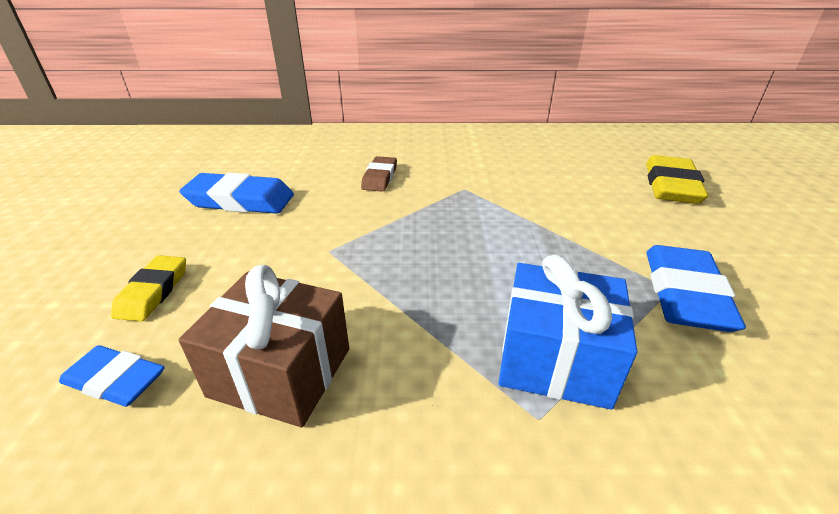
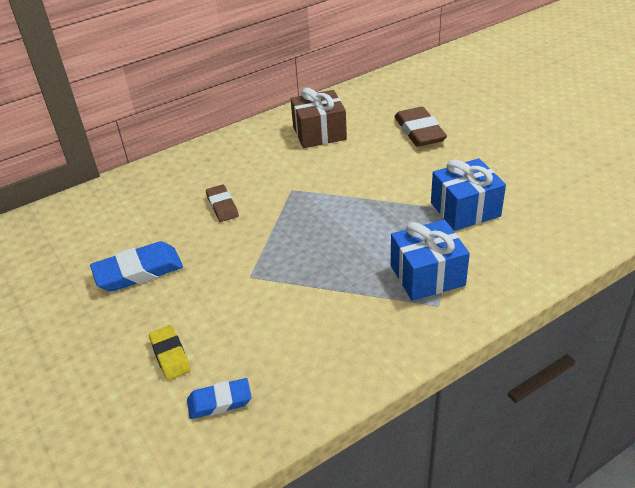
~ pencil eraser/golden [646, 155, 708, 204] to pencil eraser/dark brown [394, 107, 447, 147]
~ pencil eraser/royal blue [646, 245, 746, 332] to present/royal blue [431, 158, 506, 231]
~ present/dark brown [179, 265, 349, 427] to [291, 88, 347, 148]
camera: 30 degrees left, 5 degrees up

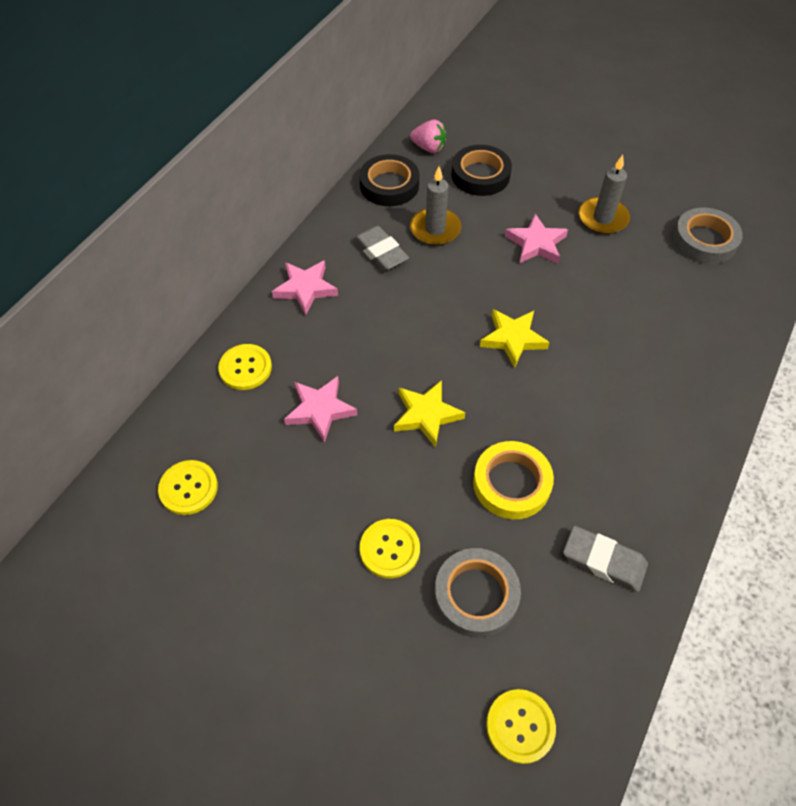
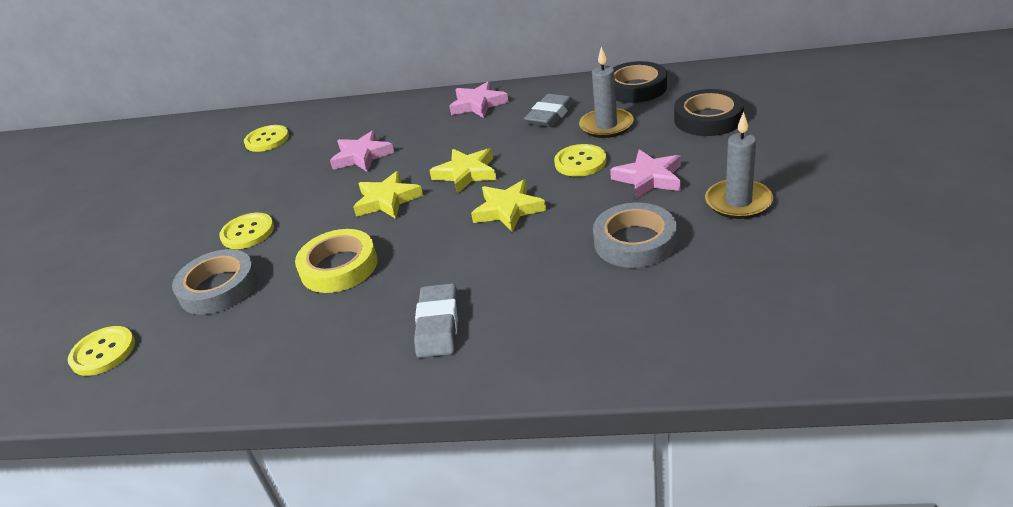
- strawberry/rosy [410, 120, 447, 153]
~ roll of tape/ash-grey [673, 207, 743, 264] to [593, 203, 677, 268]
~ sewing button/golden [218, 344, 272, 390] to [554, 144, 606, 177]
~ pencil eraser/ash-grey [563, 526, 648, 592] to [414, 283, 458, 358]
+ five-pointed star/golden [429, 148, 497, 194]
camera: 70 degrees right, 20 degrees down

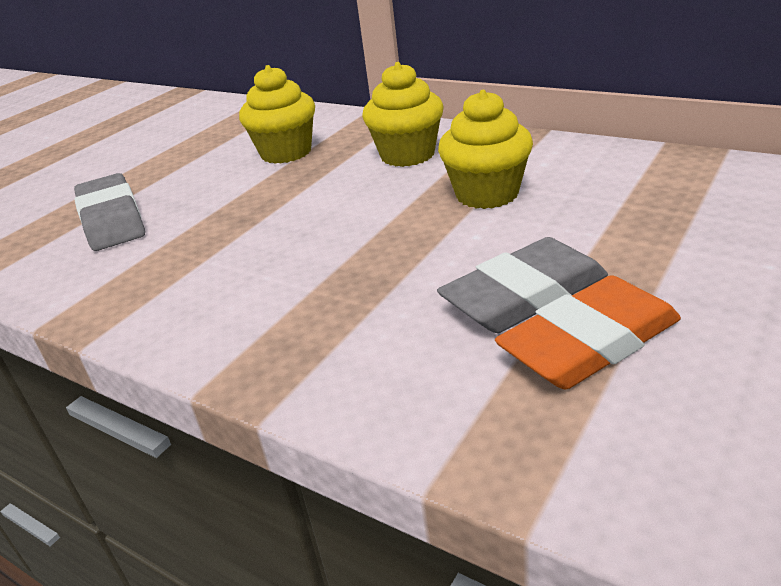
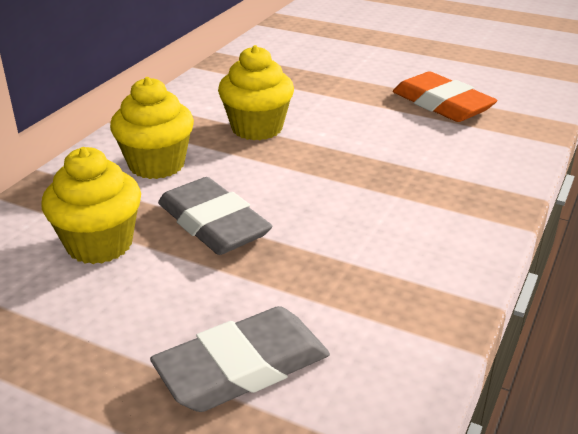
~ pencil eraser/ash-grey [437, 237, 608, 333] to [158, 177, 272, 255]
camera: 100 degrees left, 0 degrees up

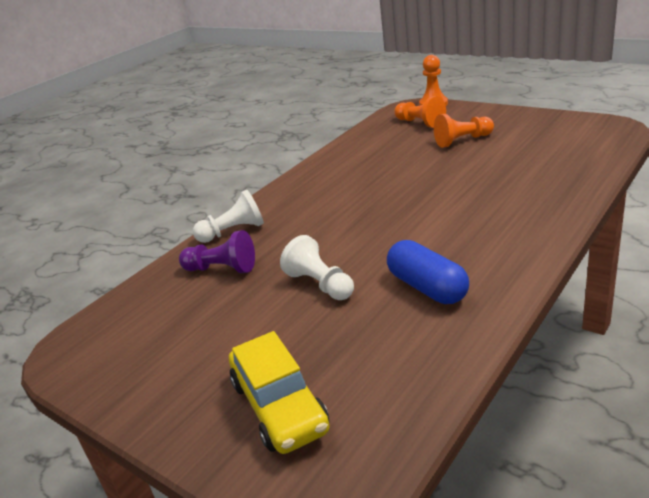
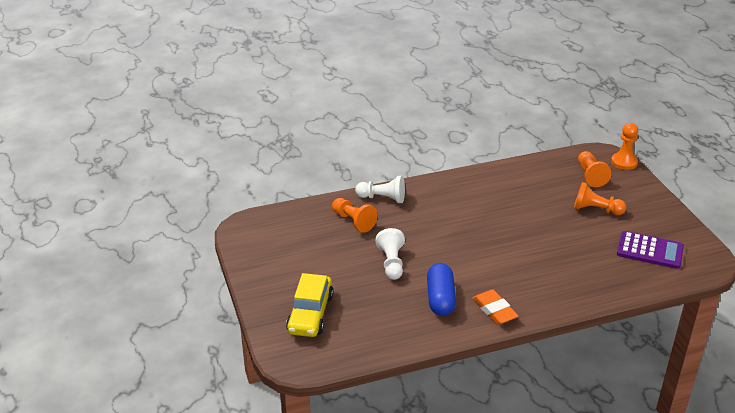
~ game pawn/violet [179, 230, 255, 273] to game pawn/bright orange [332, 198, 378, 233]
+ adding machine/violet [617, 231, 684, 269]
+ pencil eraser/bright orange [473, 289, 519, 325]
camera: 30 degrees right, 5 degrees up

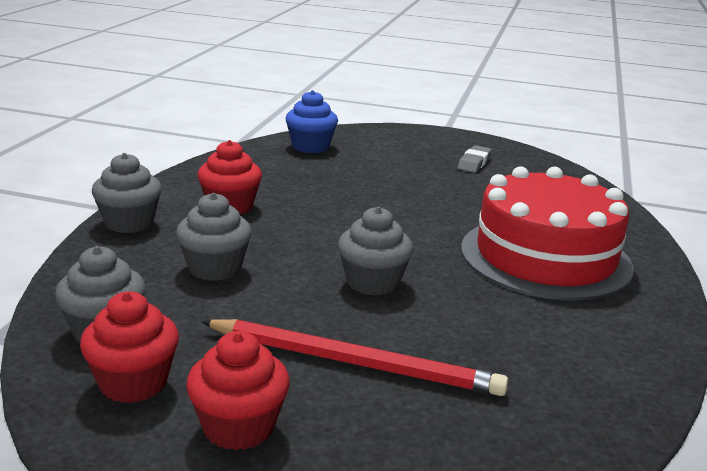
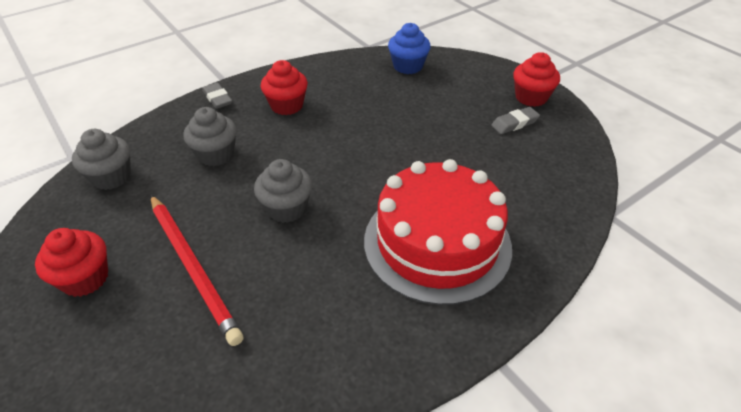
~ cupcake/ash-grey [92, 153, 162, 233] to pencil eraser/ash-grey [202, 82, 232, 109]
~ cupcake/red [80, 292, 179, 403] to [513, 52, 560, 107]
camera: 40 degrees right, 20 degrees up

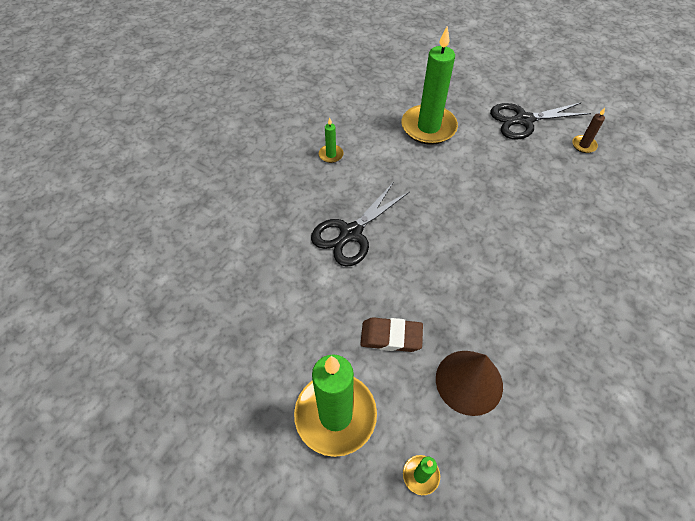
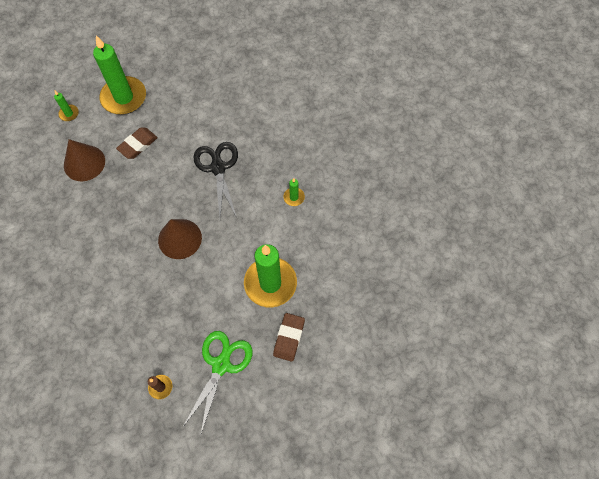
~ pair of scissors/jet-black [490, 102, 591, 140] to pair of scissors/green [182, 331, 253, 433]
+ cone shape/dark brown [158, 219, 202, 259]
+ pencil eraser/dark brown [273, 313, 305, 362]
camera: 125 degrees right, 10 degrees up

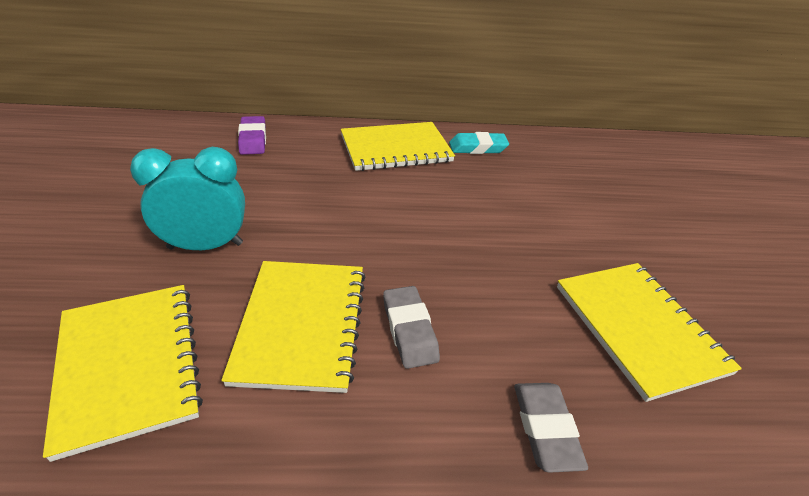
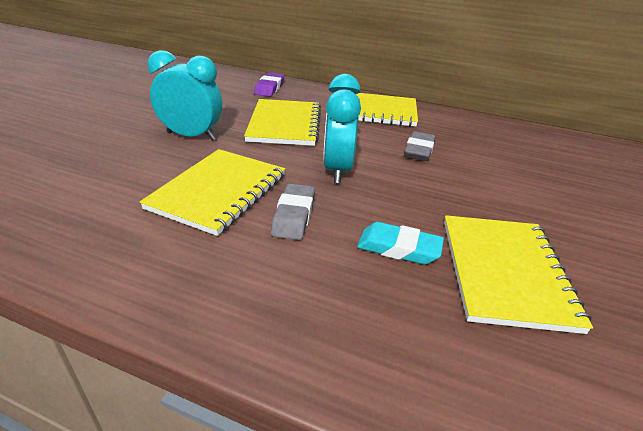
~ pencil eraser/turquoise [449, 132, 509, 154] to [357, 222, 444, 264]
~ notepad/golden [43, 285, 203, 462] to [244, 99, 321, 146]
~ pencil eraser/ash-grey [514, 383, 588, 473] to [404, 131, 435, 161]
+ alarm clock/turquoise [323, 74, 361, 183]
camera: 25 degrees right, 5 degrees down

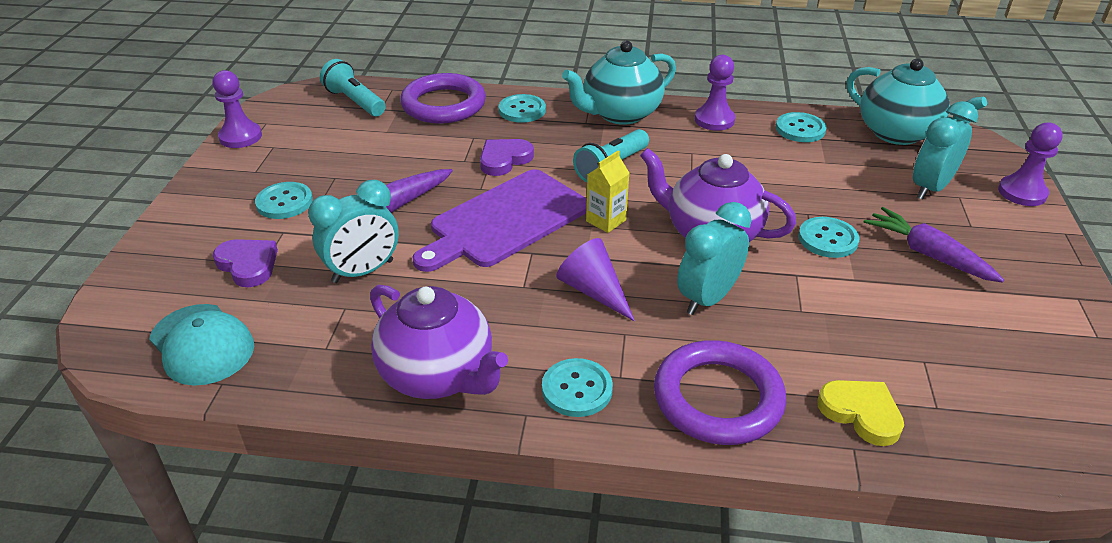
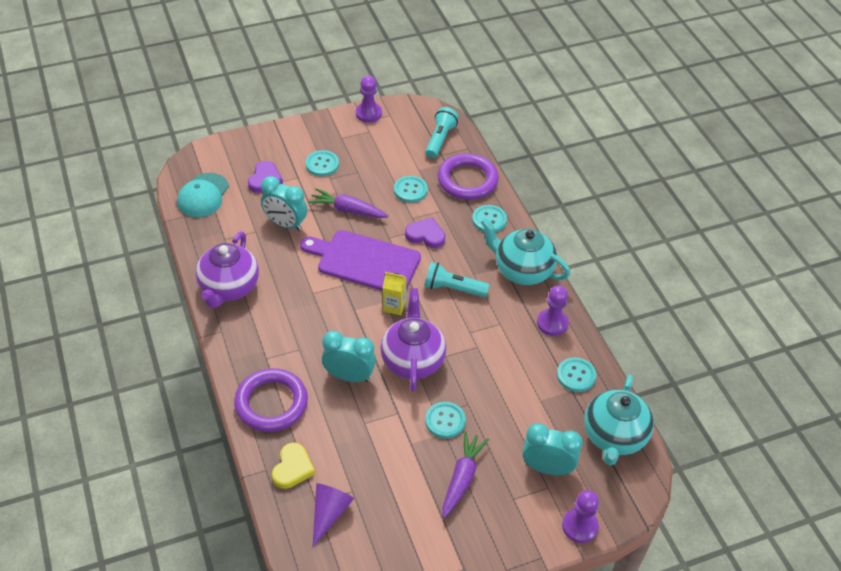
~ cone shape/violet [556, 238, 635, 321] to [313, 483, 354, 547]
~ sewing button/turquoise [542, 358, 613, 417] to [394, 176, 428, 203]
camera: 60 degrees right, 10 degrees up

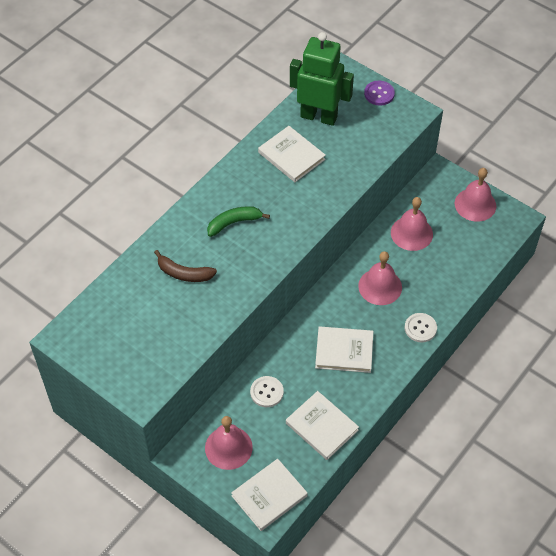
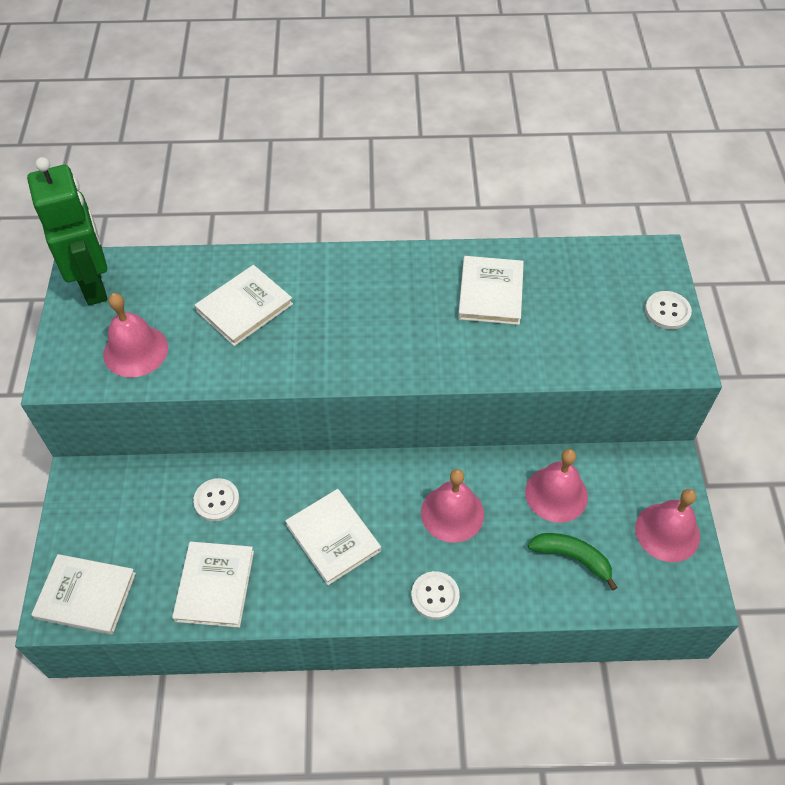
~ toy robot/green [290, 32, 354, 126] to [27, 157, 107, 306]
~ sewing button/violet [364, 81, 395, 106] to sewing button/pure white [645, 291, 692, 329]
~ banana fruit/green [207, 206, 270, 237] to [528, 533, 618, 590]
~ banana fruit/dark brown [154, 250, 217, 282] to hardback/pure white [195, 265, 293, 346]
~ bell/rosy [205, 416, 253, 470] to [103, 293, 168, 378]
camera: 50 degrees right, 0 degrees up

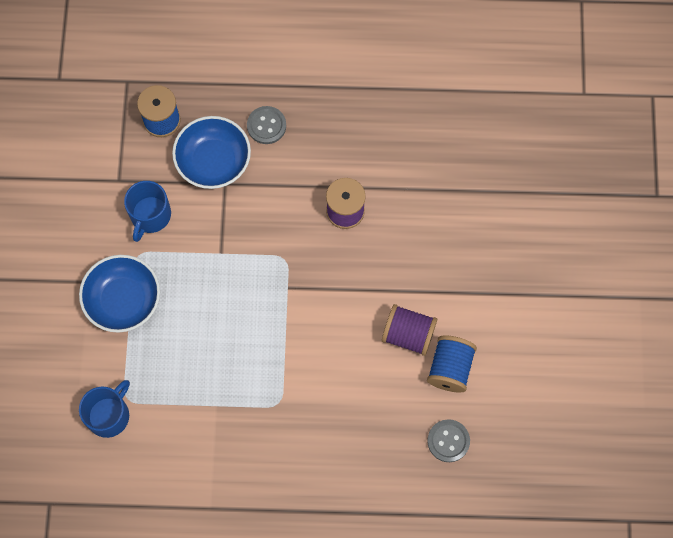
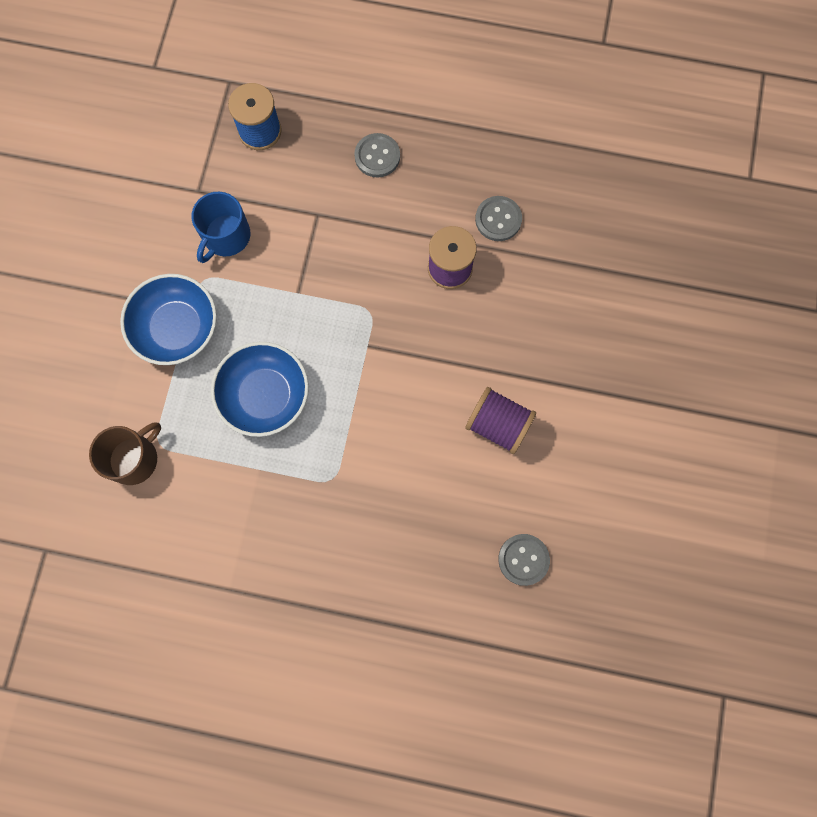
~ deep dish/royal blue [172, 116, 251, 189] to [211, 342, 309, 437]
- reel of thread/royal blue [427, 335, 477, 393]
~ coffee mug/royal blue [79, 380, 130, 438] to coffee mug/dark brown [89, 422, 161, 485]
+ sewing button/ash-grey [475, 196, 522, 241]
camera: 10 degrees right, 5 degrees up

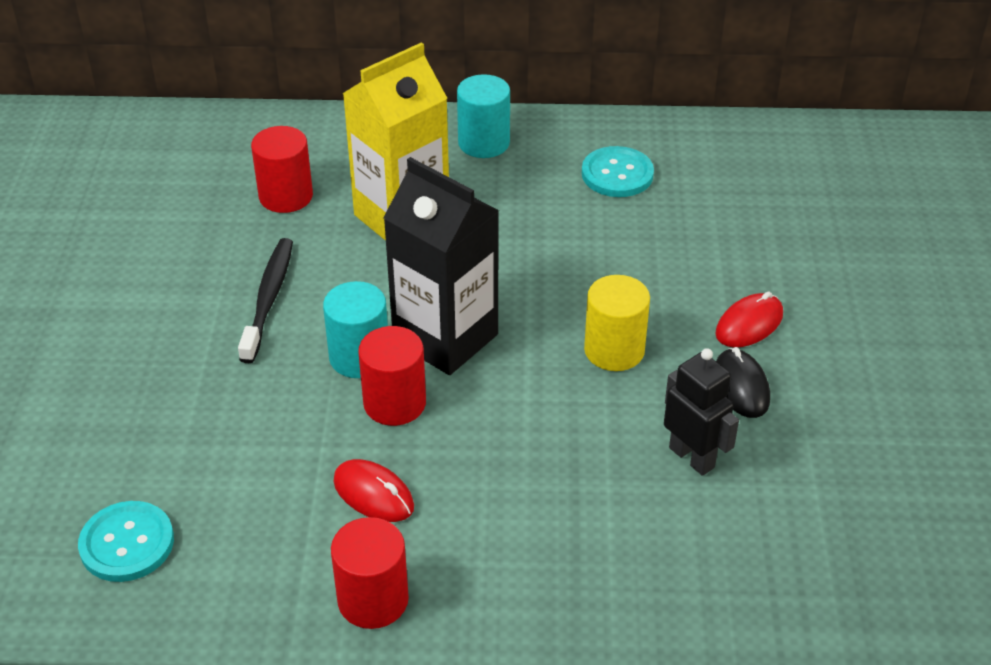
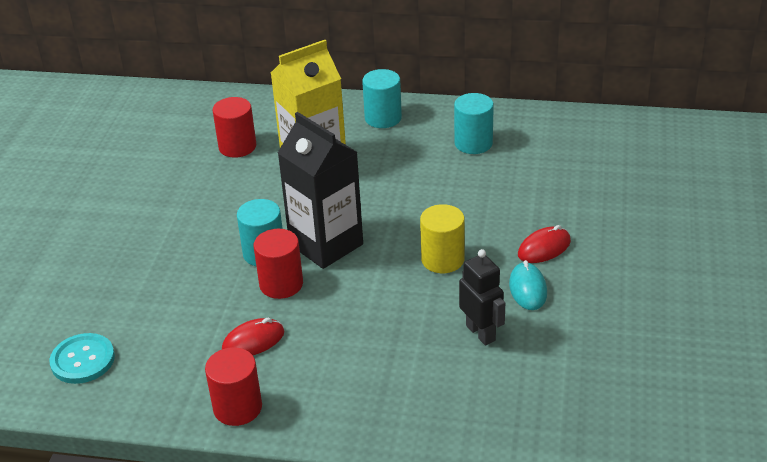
~ sewing button/turquoise [582, 146, 654, 197] to cylinder shape/turquoise [454, 93, 494, 154]
- tooth brush/jet-black [238, 238, 293, 363]
~ mouse/jet-black [716, 347, 770, 418] to mouse/turquoise [509, 260, 547, 310]
~ mouse/red [333, 459, 414, 522] = [222, 317, 285, 355] 75 degrees counterclockwise
camera: 10 degrees right, 5 degrees down

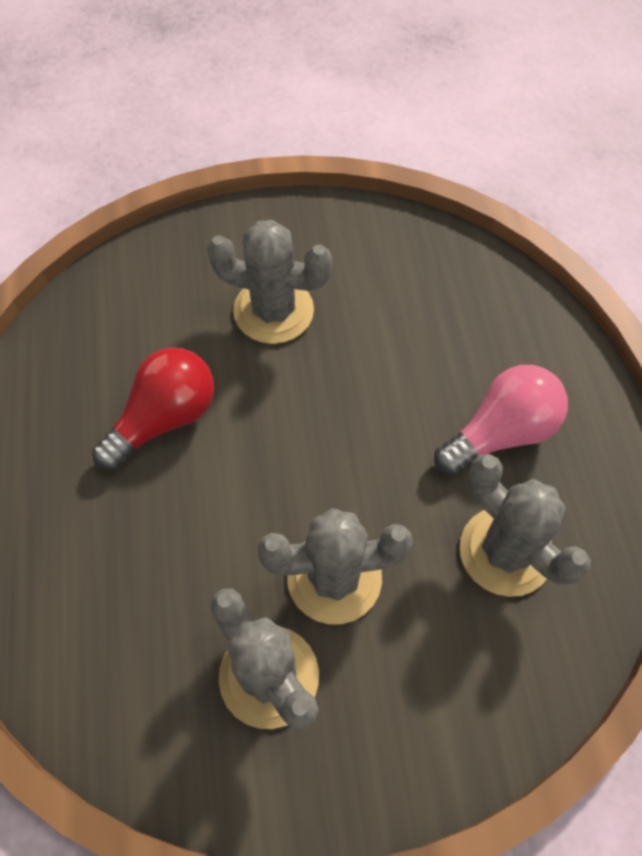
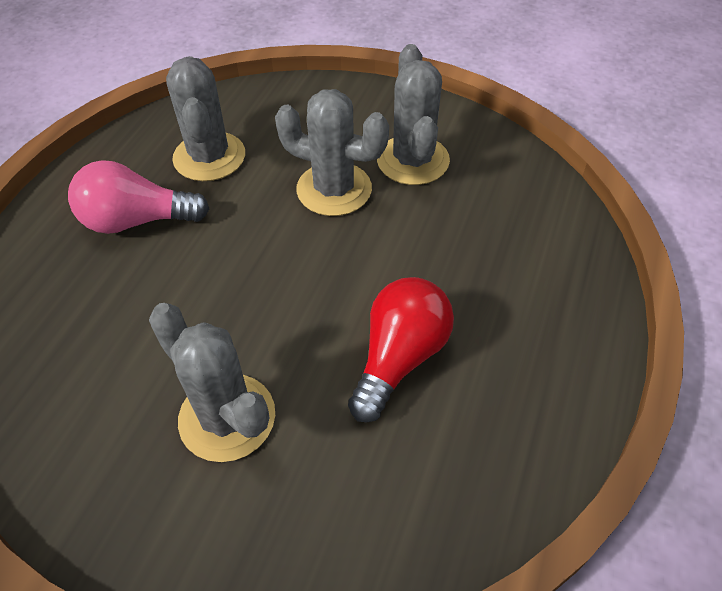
~ light bulb/red [92, 347, 214, 471] = [348, 277, 454, 422] 135 degrees clockwise
camera: 150 degrees left, 10 degrees down

